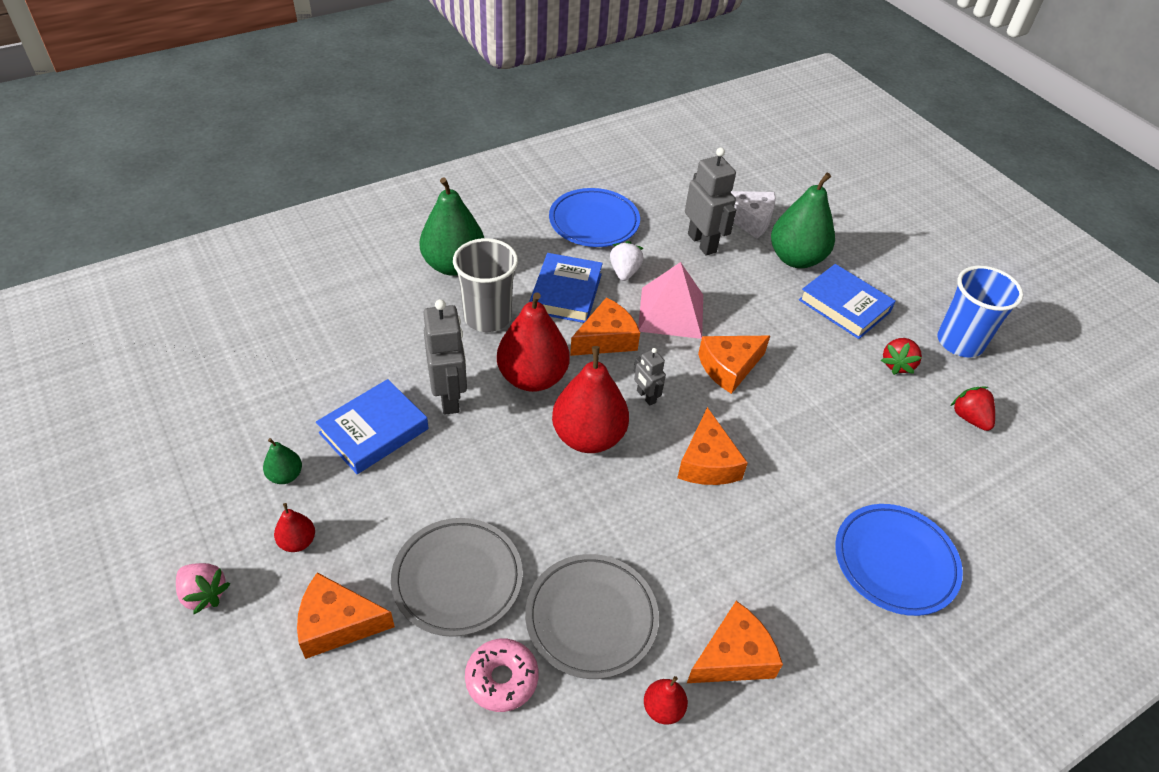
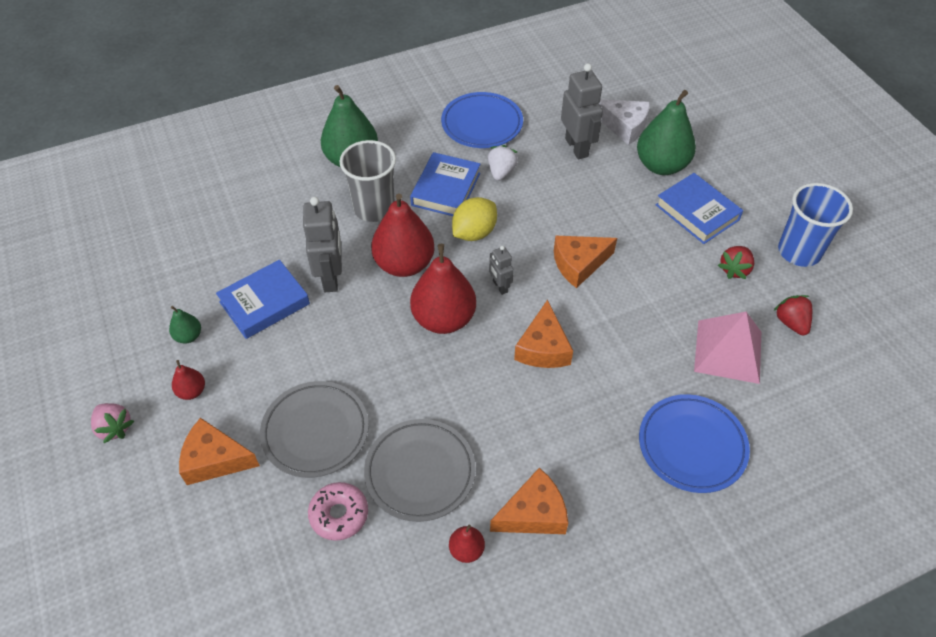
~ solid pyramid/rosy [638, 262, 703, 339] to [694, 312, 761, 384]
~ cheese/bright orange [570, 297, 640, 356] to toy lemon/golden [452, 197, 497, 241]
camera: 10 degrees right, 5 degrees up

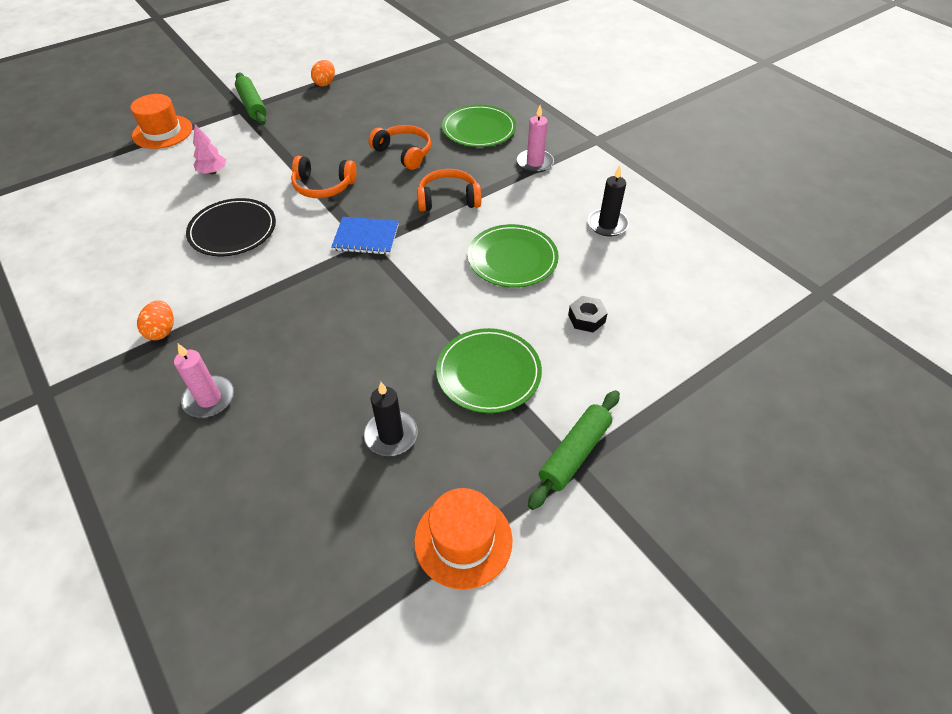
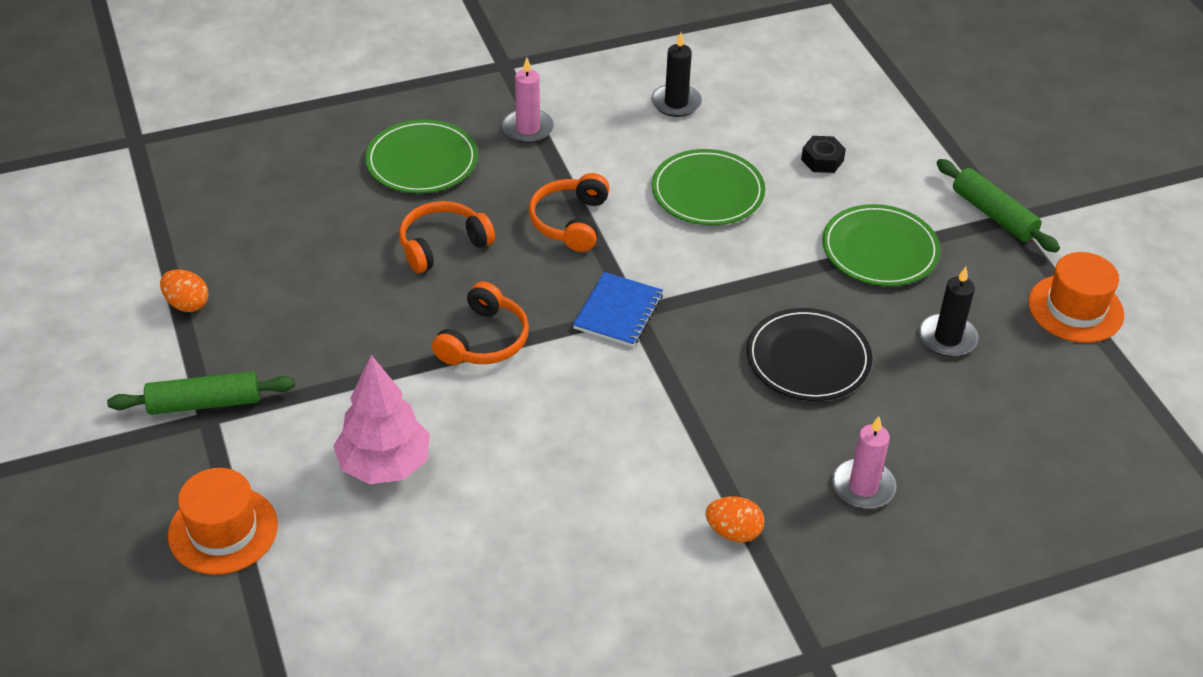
~ toy tree/rosy [193, 124, 226, 174] = [334, 355, 430, 484] x1.79
~ flat dish/jet-black [186, 198, 276, 256] to [746, 308, 872, 401]
camera: 75 degrees left, 5 degrees down

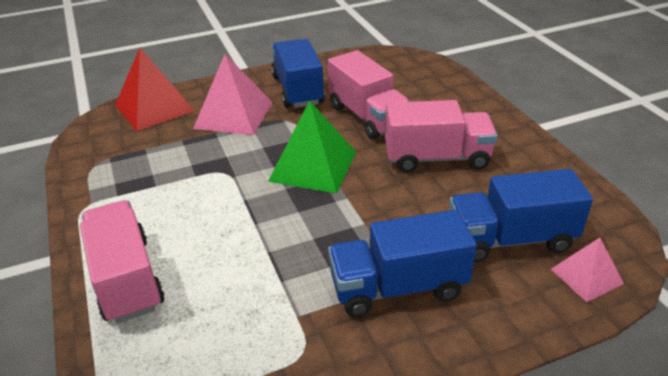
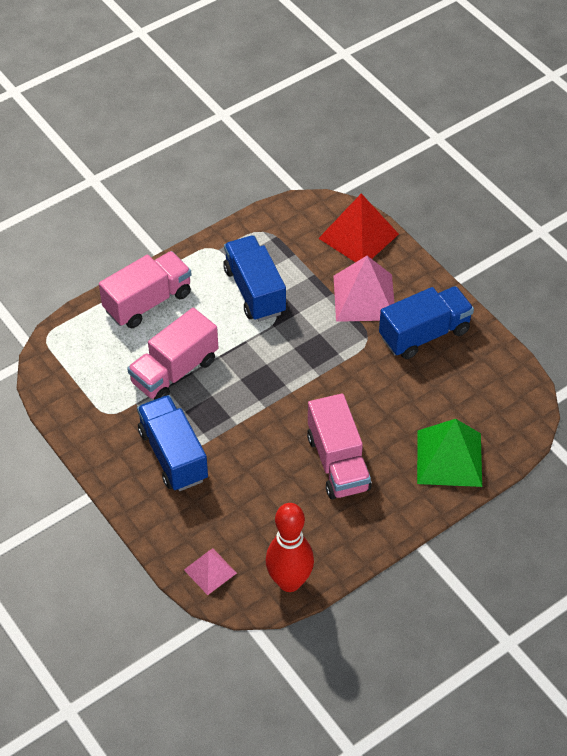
~ toy truck/rosy [328, 50, 410, 140] to [127, 308, 218, 400]
~ solid pyramid/green [268, 100, 356, 194] to [417, 419, 482, 487]
~ toy truck/royal blue [449, 169, 593, 262] to [223, 235, 286, 321]
+ bowling pin/red [266, 503, 314, 592]
camera: 75 degrees right, 15 degrees up

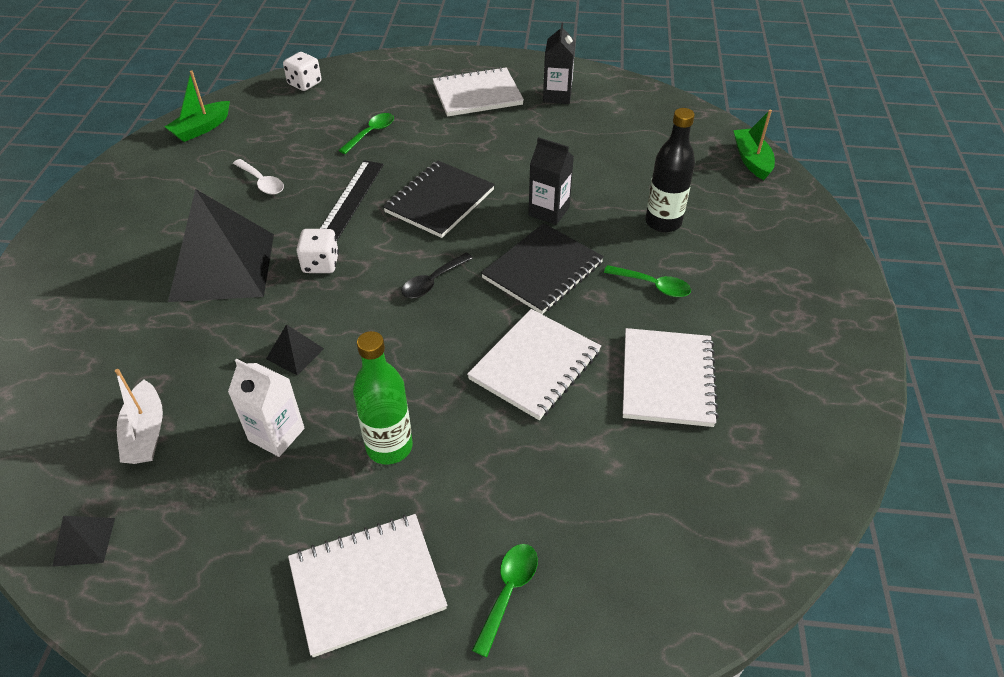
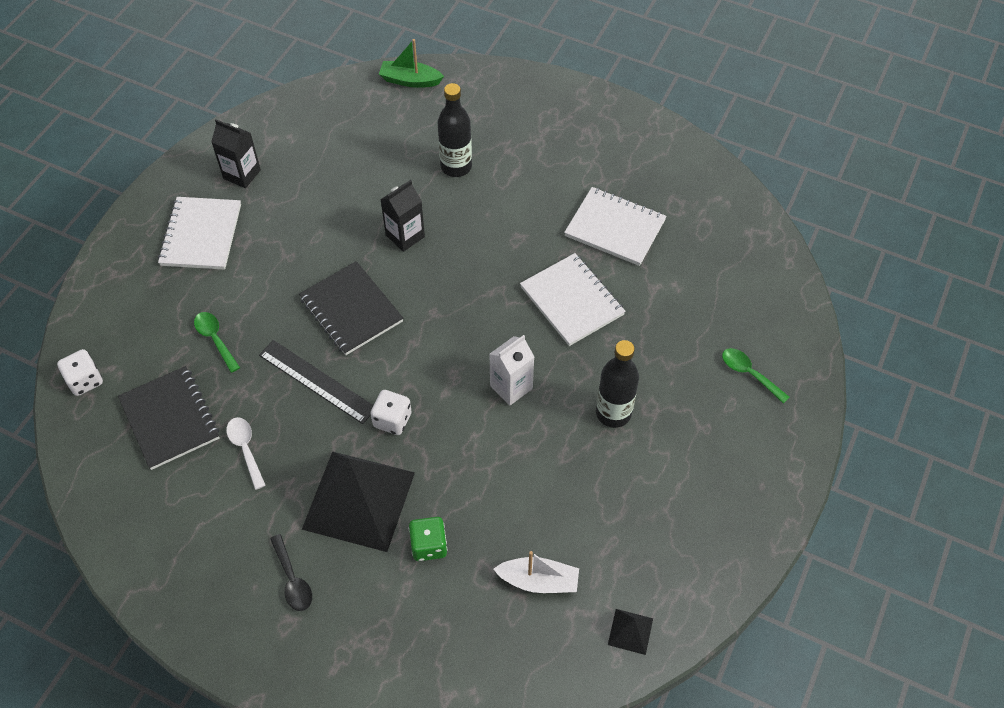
- boat/green [165, 70, 230, 142]
~ spoon/pure white [233, 159, 284, 195] = [226, 417, 266, 490] 90 degrees counterclockwise
~ notepad/jet-black [481, 223, 604, 314] to [118, 366, 220, 470]
~ spoon/jet-black [401, 253, 473, 298] to [270, 534, 312, 611]
- spoon/green [604, 265, 691, 297]
- solid pyramid/jet-black [266, 324, 324, 375]
~ flask/green [353, 331, 413, 465] to flask/jet-black [596, 340, 639, 428]
~ juice carton/pure white [228, 359, 305, 457] to [490, 335, 534, 406]
- notepad/pure white [288, 514, 447, 657]
+ die/green [409, 517, 447, 561]
camera: 70 degrees left, 10 degrees up

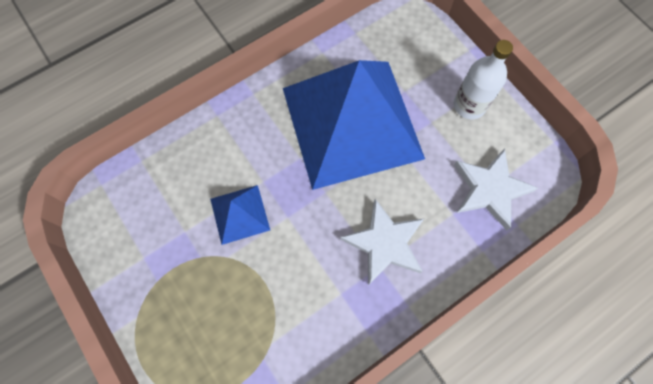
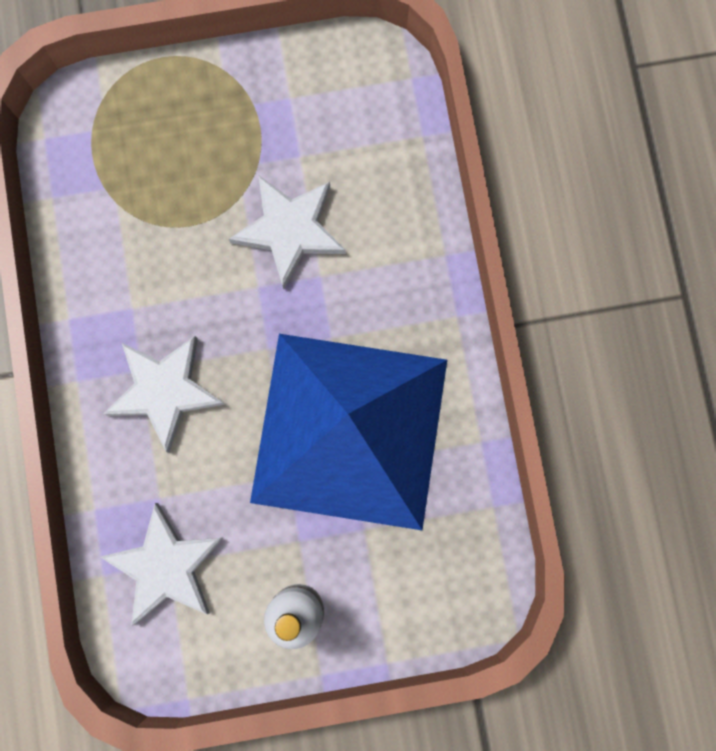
~ solid pyramid/royal blue [210, 185, 270, 245] to five-pointed star/pure white [229, 176, 346, 289]
camera: 115 degrees right, 10 degrees up

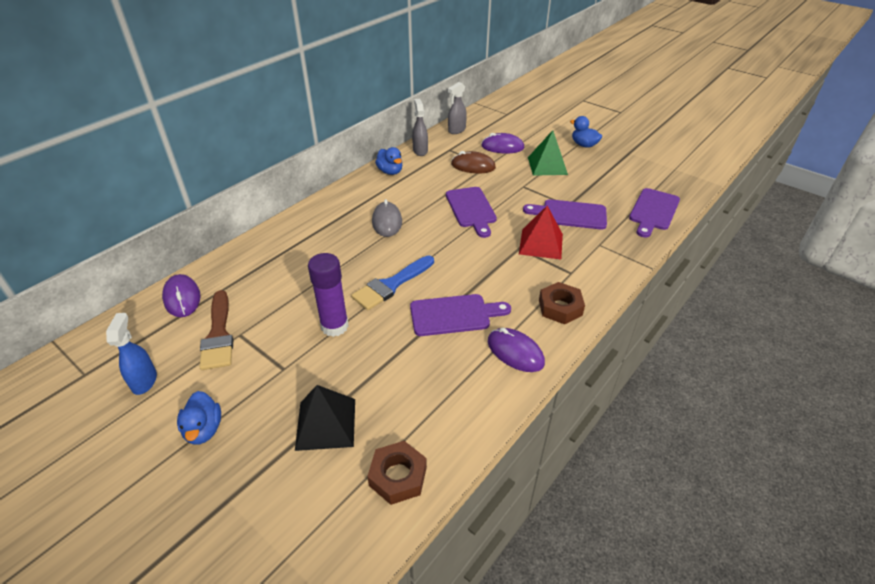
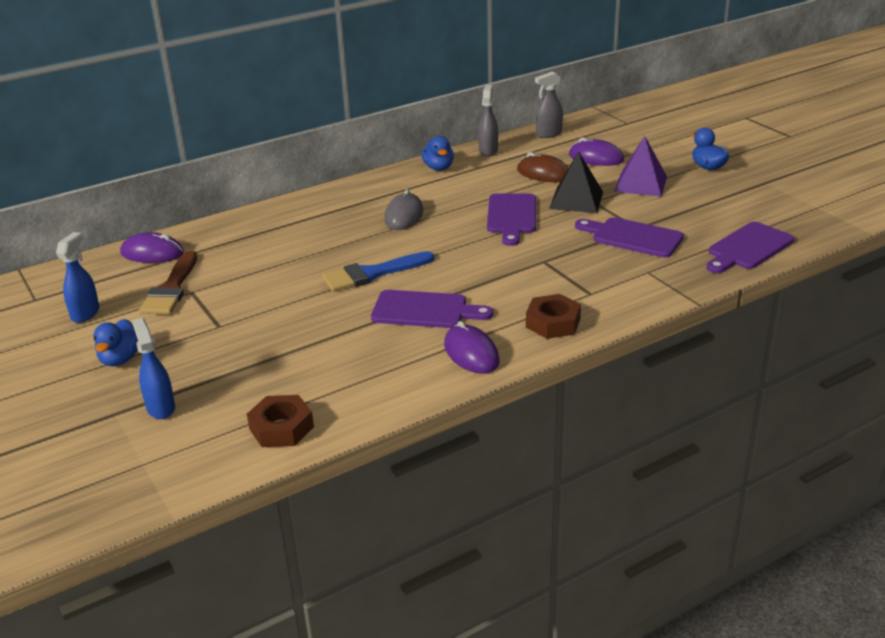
~ solid pyramid/green [528, 130, 568, 176] to solid pyramid/violet [614, 136, 667, 197]
- solid pyramid/red [519, 206, 563, 259]
- glue stick/violet [308, 253, 349, 337]
~ mouse/violet [162, 274, 201, 317] = [120, 232, 184, 263] 75 degrees counterclockwise
~ solid pyramid/jet-black [295, 385, 355, 451] to [549, 151, 603, 213]
+ sprayer/royal blue [132, 318, 175, 419]
camera: 20 degrees right, 10 degrees down

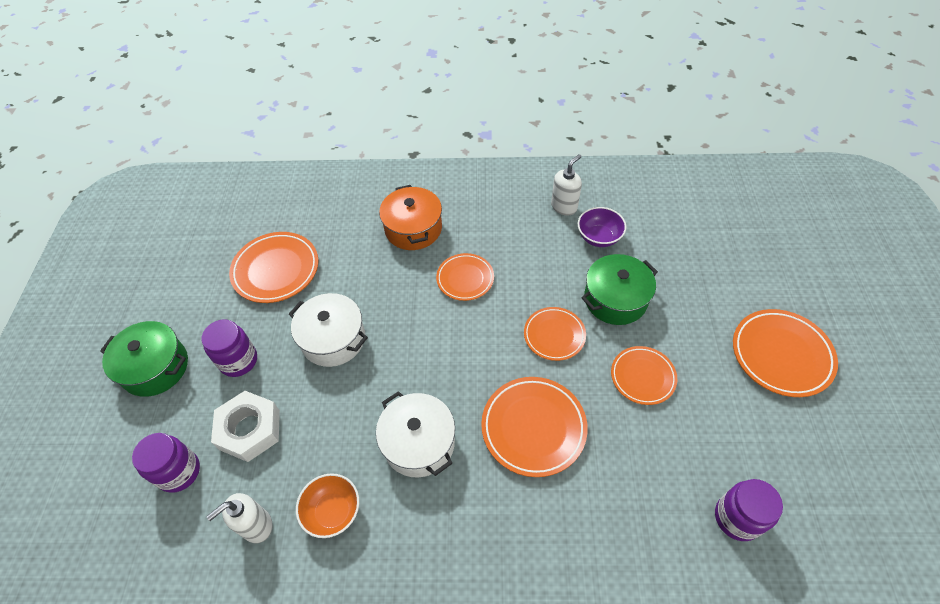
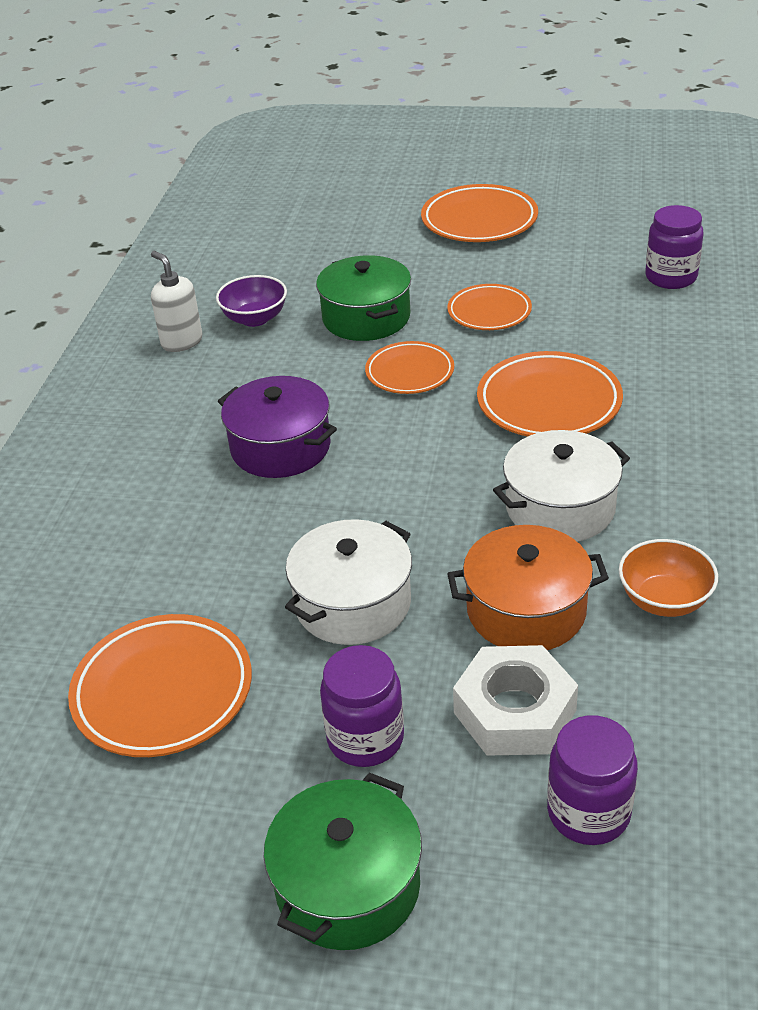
~ cooking pot/bright orange [379, 185, 442, 250] to [447, 525, 609, 650]
~ flat dish/bright orange [436, 253, 494, 301] to cooking pot/violet [218, 376, 337, 478]
- soap pump/pure white [207, 493, 272, 543]
camera: 80 degrees left, 15 degrees down

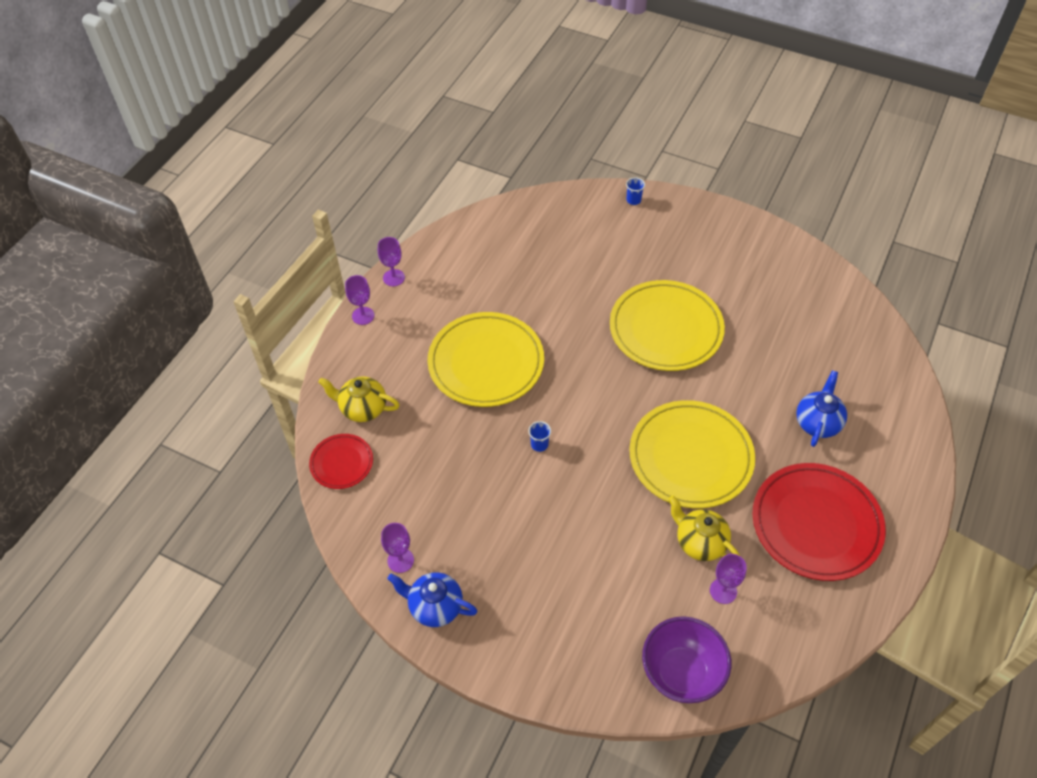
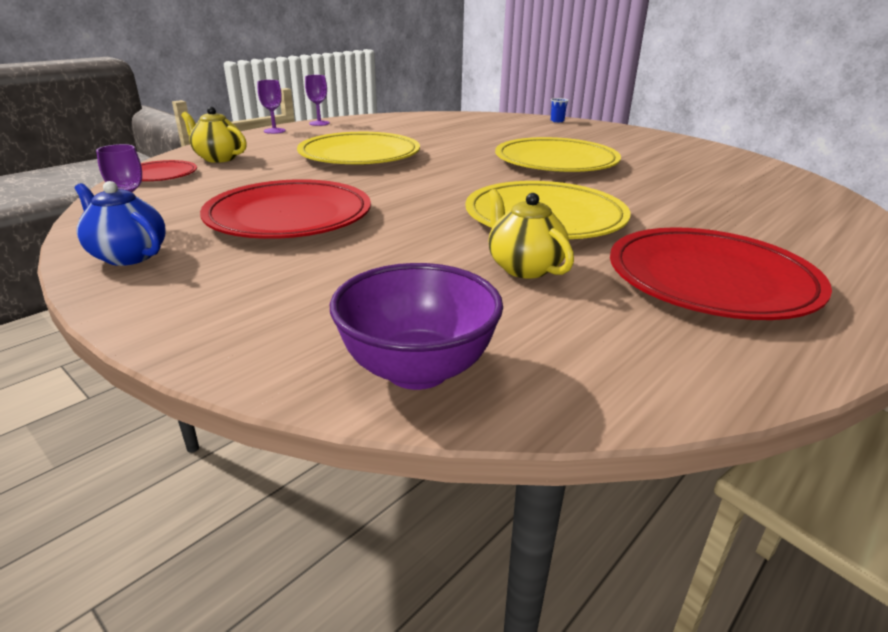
- china teapot/royal blue [796, 371, 847, 447]
- beaker/royal blue [528, 421, 551, 452]
- wine glass/violet [710, 554, 747, 604]
+ flat dish/red [200, 179, 371, 239]
camera: 15 degrees right, 25 degrees down

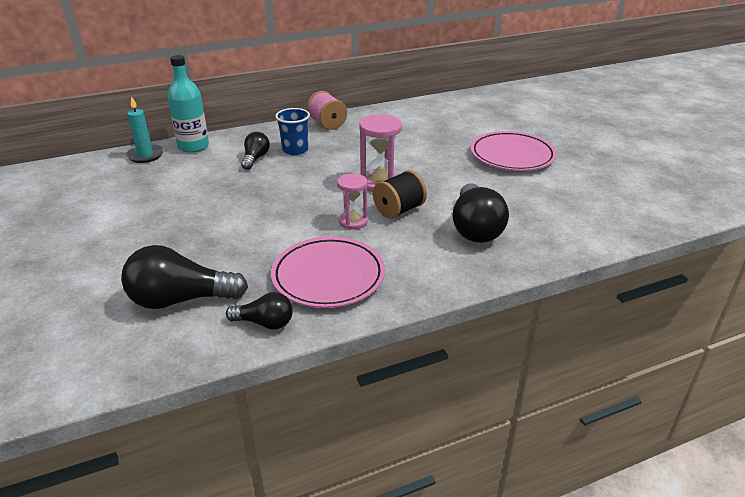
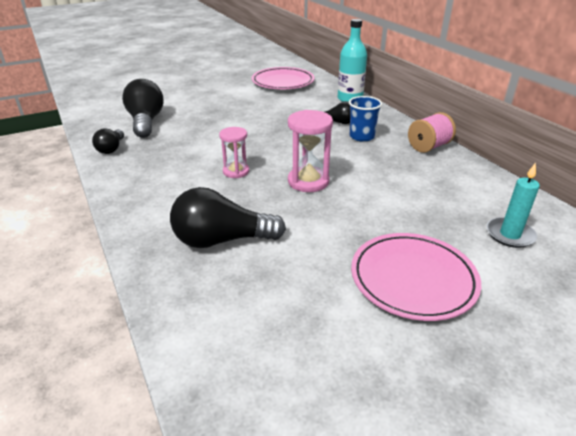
~ wax candle/turquoise [126, 96, 164, 163] to [486, 163, 540, 248]
- reel of thread/jet-black [373, 170, 427, 219]
~ flat dish/rosy [271, 236, 385, 308] to [252, 67, 315, 89]
camera: 85 degrees right, 0 degrees up

